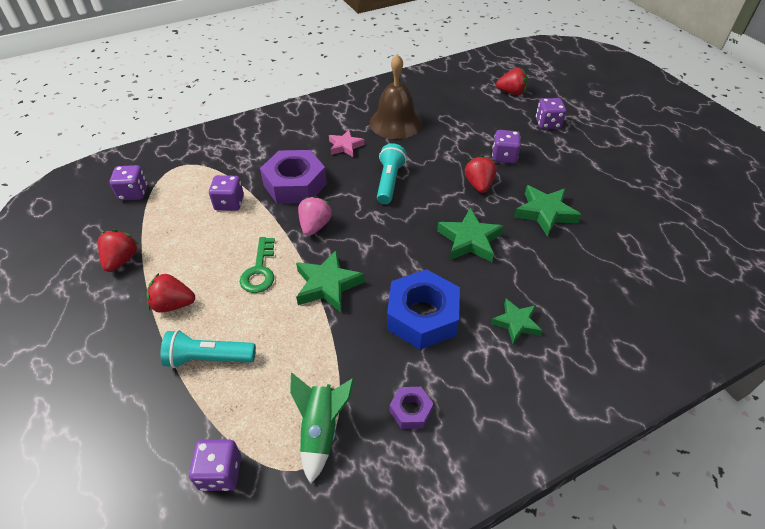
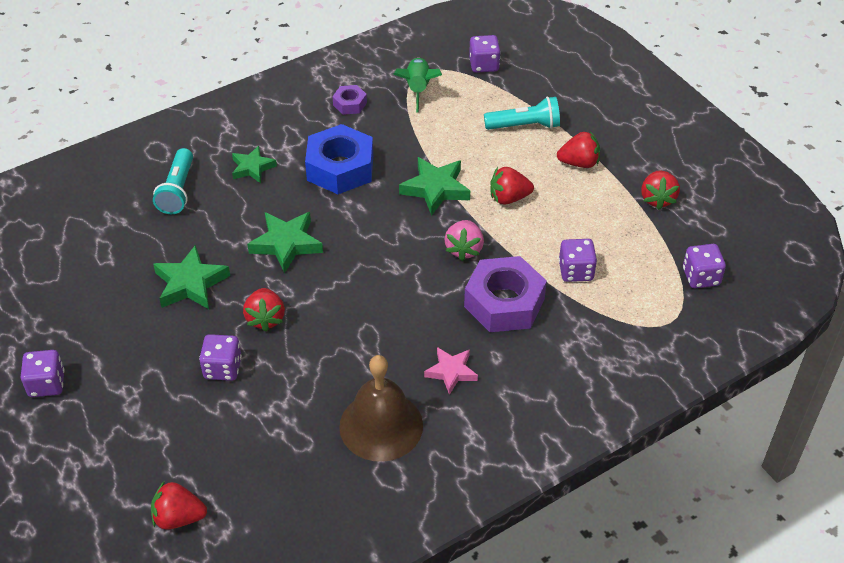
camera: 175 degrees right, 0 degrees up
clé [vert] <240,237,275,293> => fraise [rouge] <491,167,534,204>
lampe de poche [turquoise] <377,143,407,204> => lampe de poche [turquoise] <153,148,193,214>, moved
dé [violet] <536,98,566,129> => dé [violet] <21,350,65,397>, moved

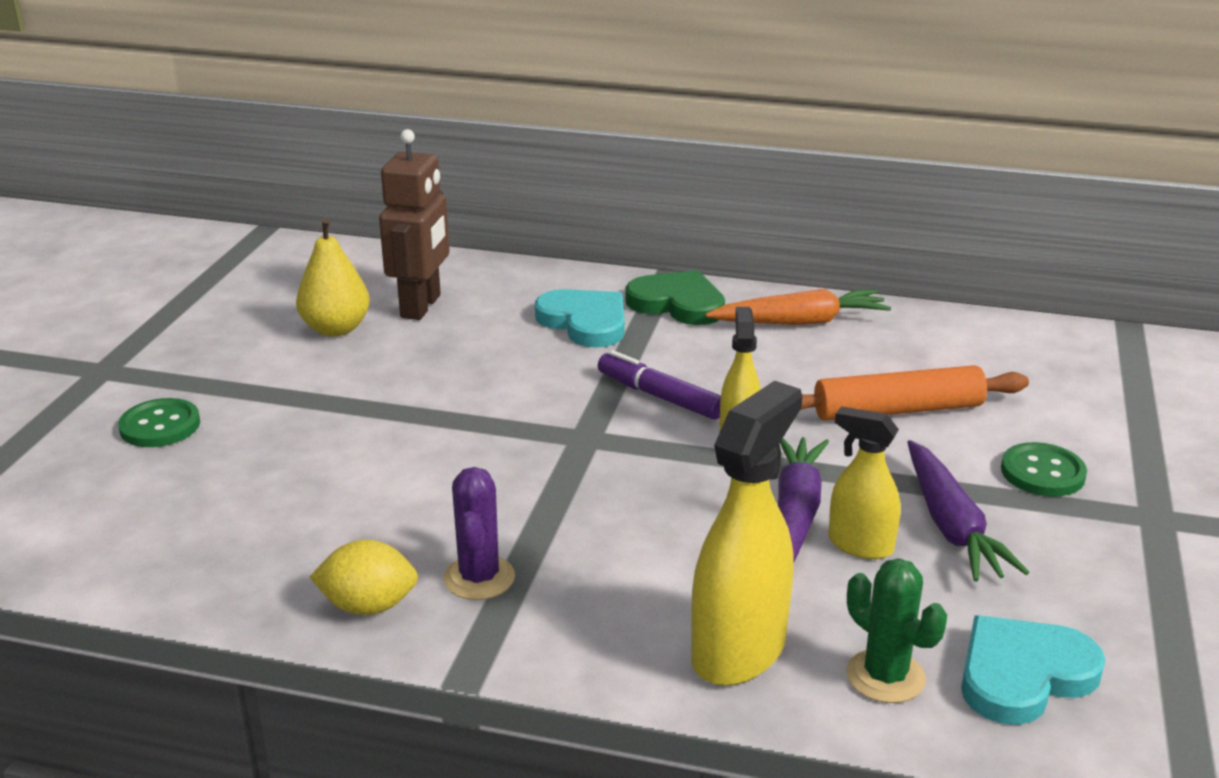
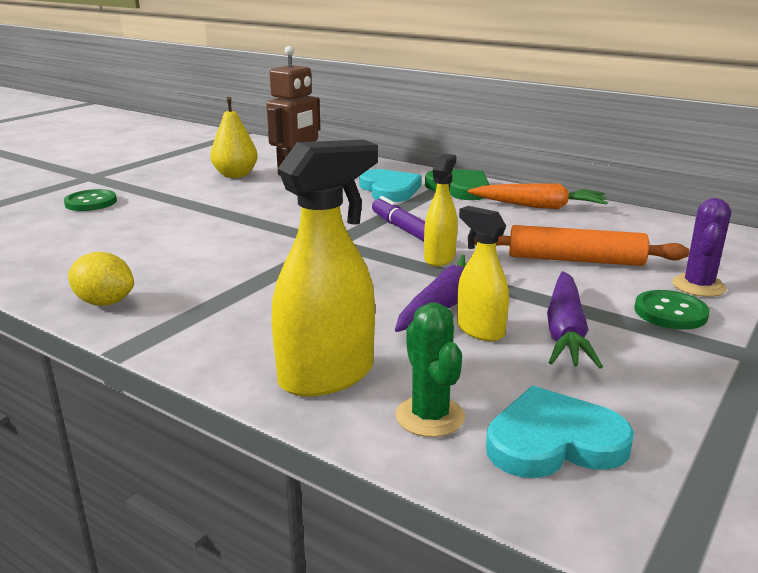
camera: 20 degrees right, 5 degrees down
cactus [violet] <443,467,515,600> => cactus [violet] <672,198,731,297>, moved

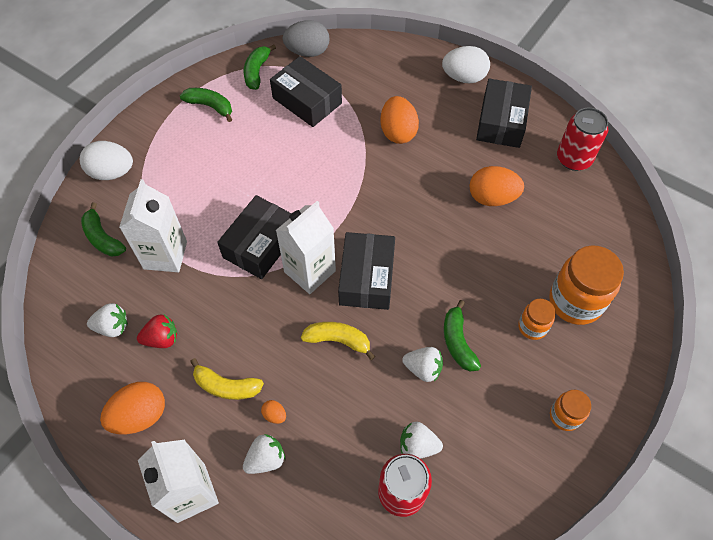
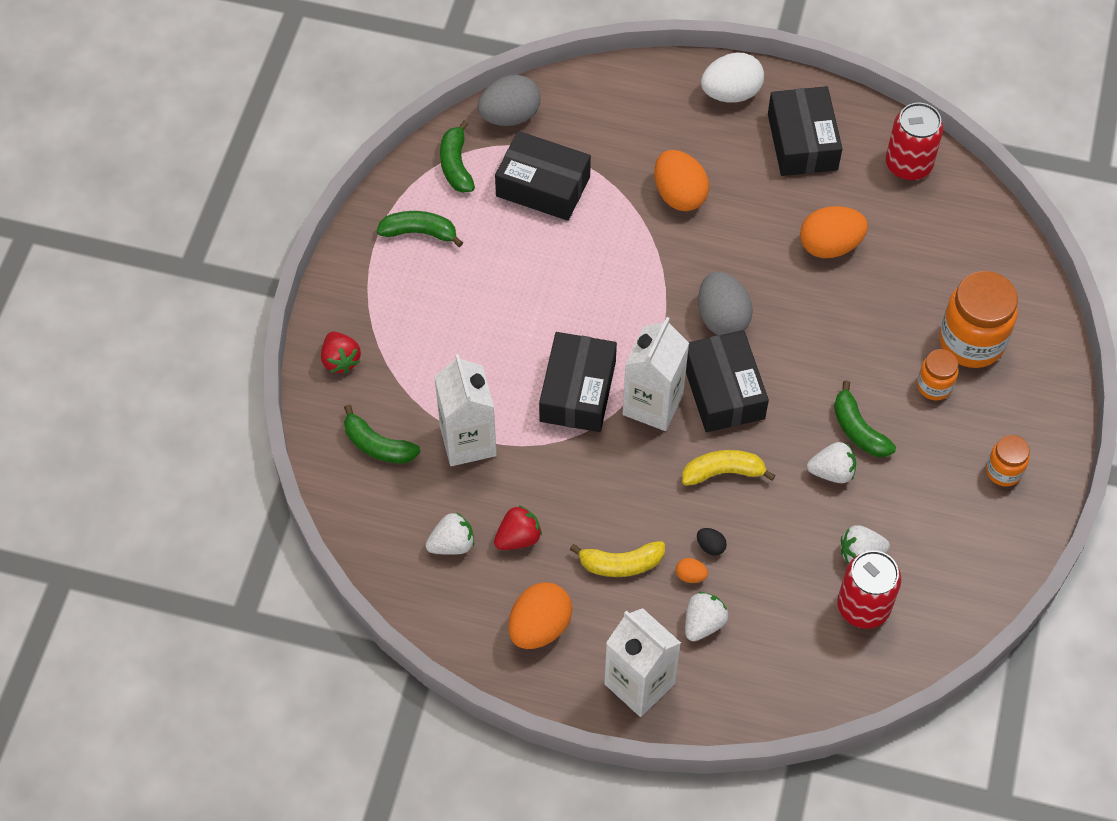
camera: 20 degrees left, 0 degrees up
œuf [blanc] <80,141,133,180> => fraise [rouge] <321,331,361,373>
nothing => œuf [noir] <697,528,727,556>
nothing => œuf [gris] <698,272,753,335>

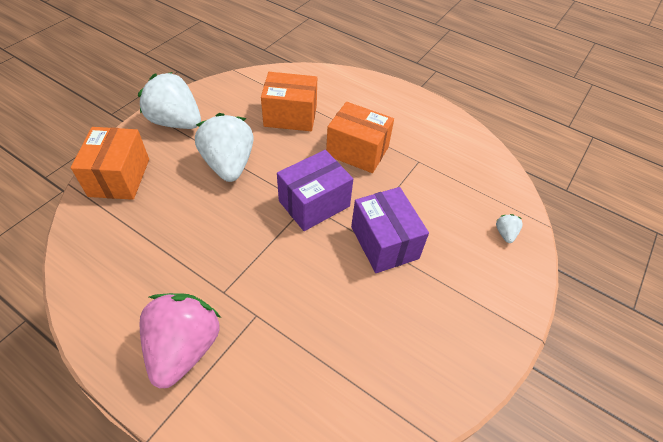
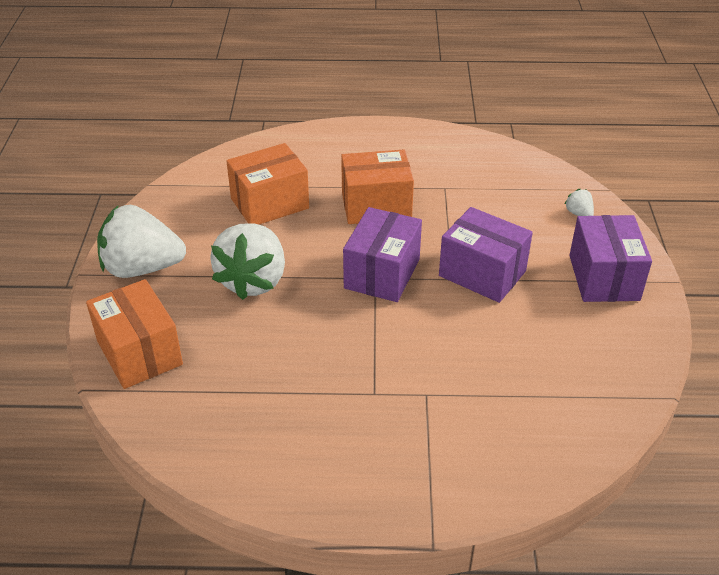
camera: 30 degrees left, 10 degrees down
fraise [rose] <139,293,221,389> => nothing
fraise [blanc] <195,113,254,182> => fraise [blanc] <210,224,285,300>, 120 degrees counterclockwise
nothing => boîte [violet] <569,215,652,302>

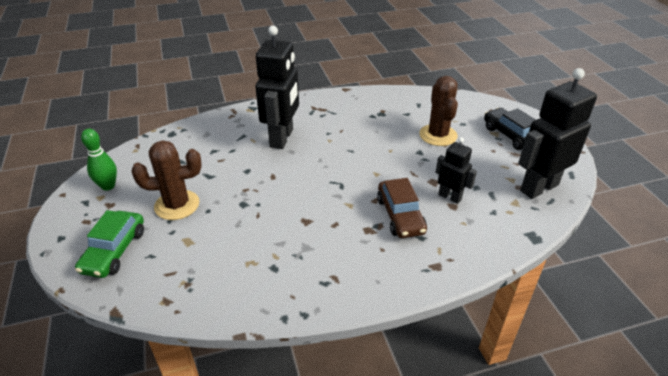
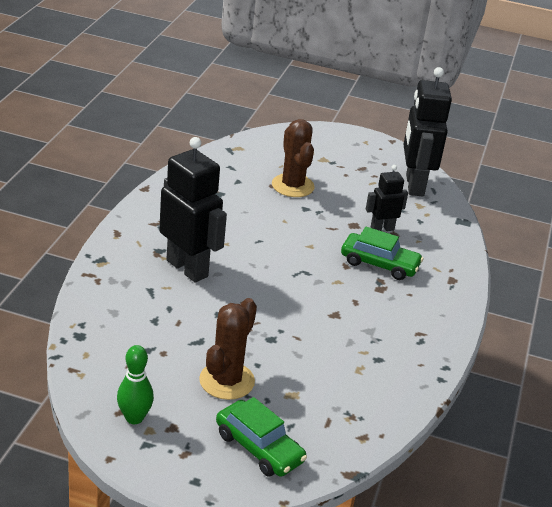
camera: 60 degrees left, 5 degrees down
voiture [marron] <377,178,427,238> => voiture [vert] <341,227,423,280>
cactus [marron] <419,76,458,146> => cactus [marron] <272,119,315,197>, 45 degrees clockwise
voiture [noir] <484,108,536,150> => nothing

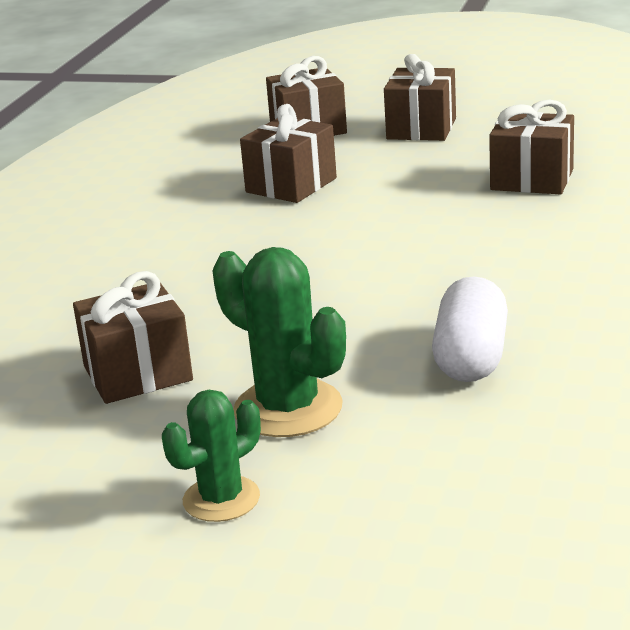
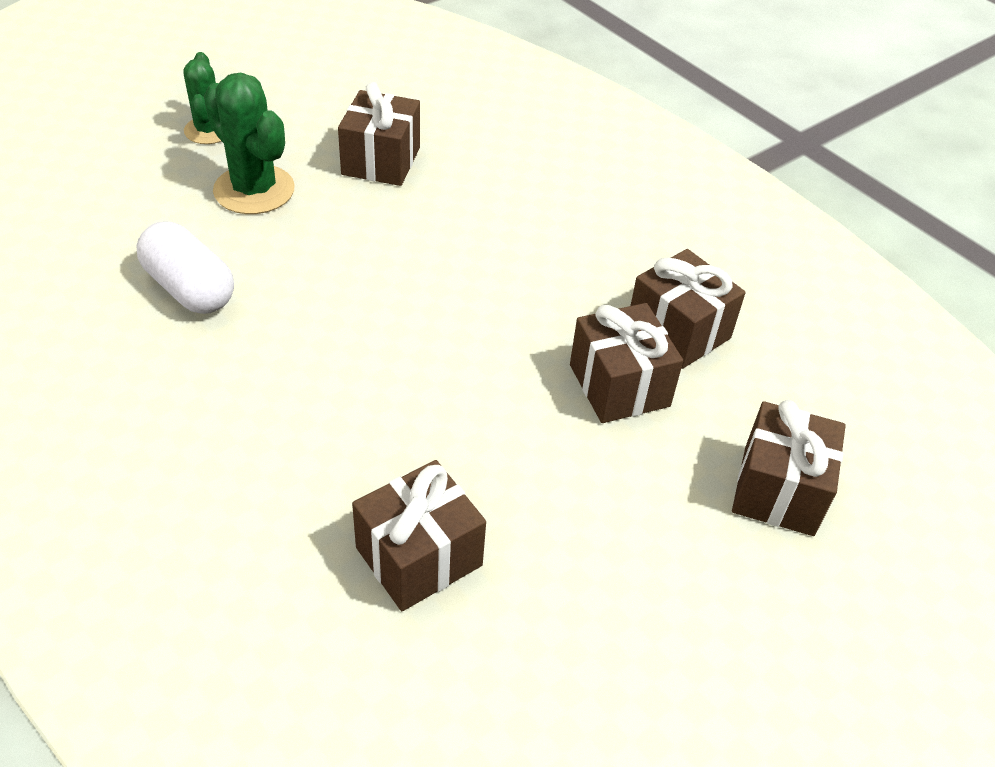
camera: 120 degrees right, 20 degrees up
cactus [vert] <212,247,346,437> => cactus [vert] <204,73,295,214>, 60 degrees clockwise
cadeau [marron] <384,54,456,141> => cadeau [marron] <630,249,746,369>, moved

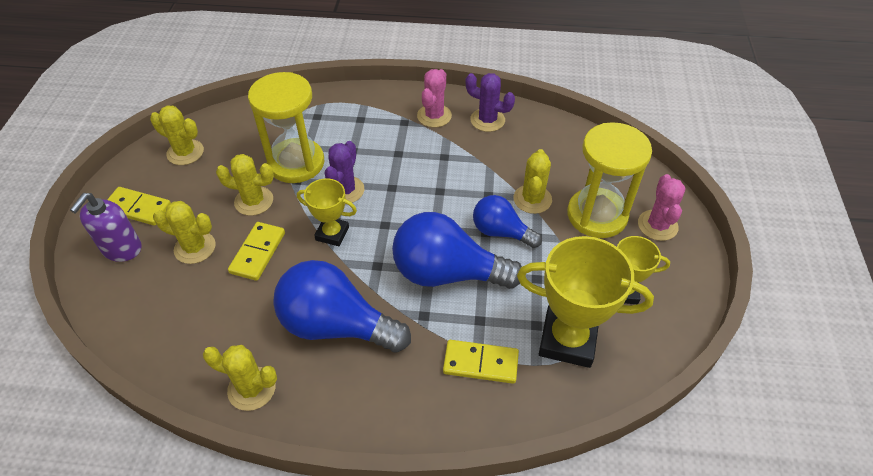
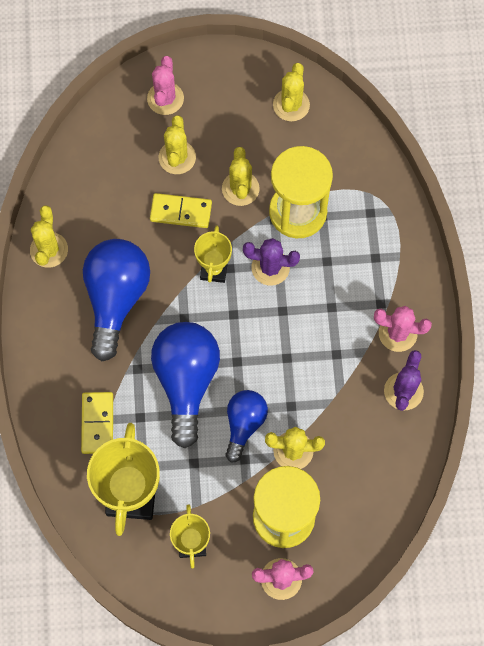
camera: 80 degrees right, 20 degrees up
distributeur de savon [violet] <70,193,141,262> => cactus [rose] <147,56,184,115>
domino [jaune] <107,187,171,226> => nothing

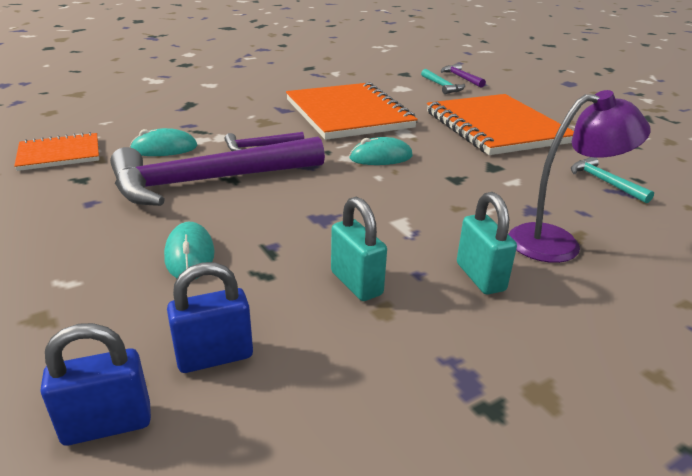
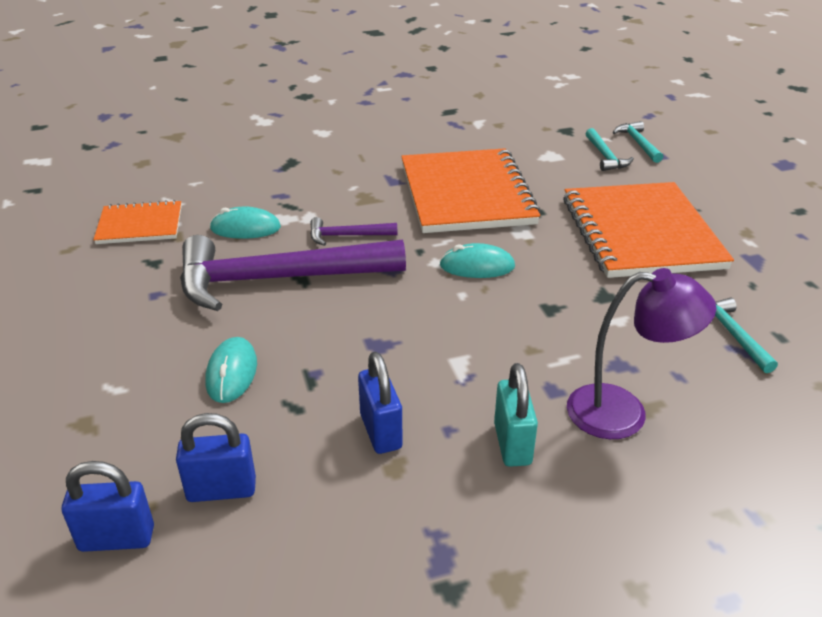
camera: 15 degrees right, 5 degrees up
cadenas [turquoise] <331,197,387,301> => cadenas [bleu] <358,352,403,454>
marteau [violet] <441,64,486,88> => marteau [turquoise] <613,121,663,163>

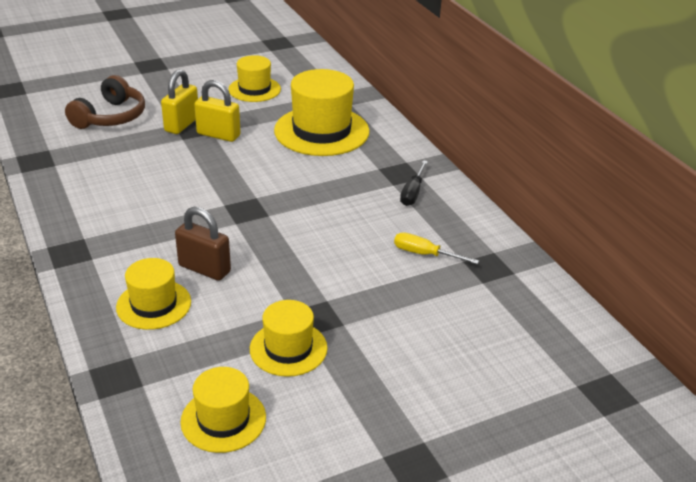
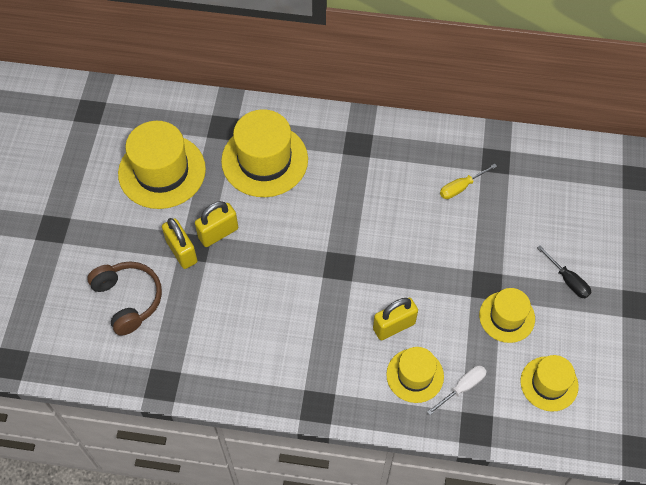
camera: 55 degrees left, 25 degrees up
cadenas [marron] <175,207,231,281> => cadenas [jaune] <373,298,418,340>
chapeau [jaune] <228,55,281,102> => chapeau [jaune] <118,121,206,209>, x1.70
tournevis [noir] <400,160,428,206> => tournevis [noir] <537,245,591,298>, moved
nothing => tournevis [blanc] <427,365,487,415>

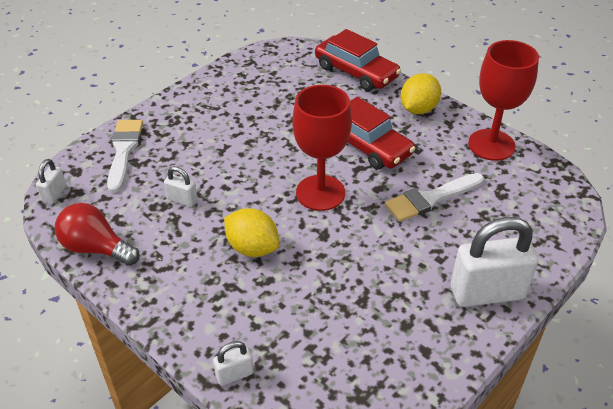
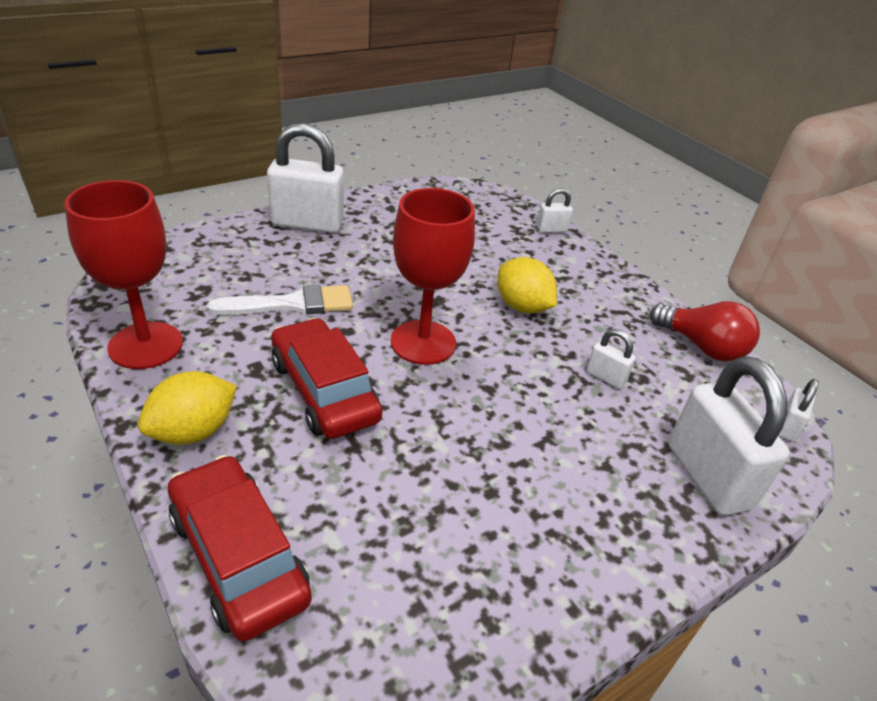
camera: 170 degrees left, 5 degrees down
pinceau [blanc] <107,120,143,193> => cadenas [blanc] <668,356,790,516>

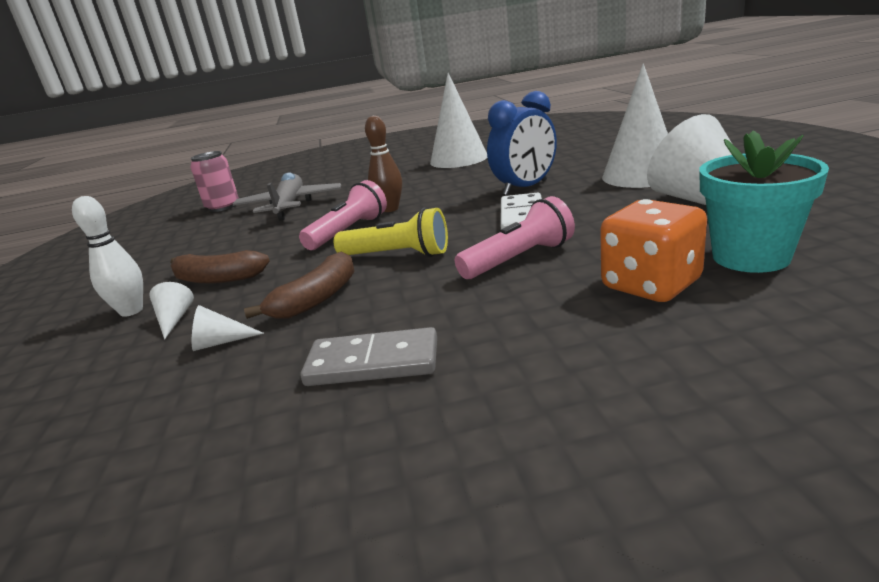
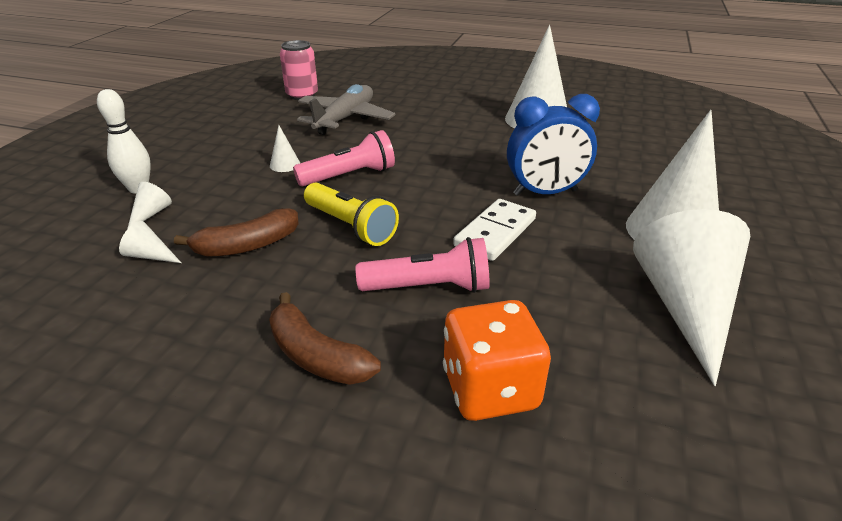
camera: 25 degrees right, 10 degrees up
banane [marron] <170,250,270,284> => banane [marron] <269,292,381,385>, moved
domino [gris] <301,327,437,386> => nothing
quille [marron] <365,116,402,212> => nothing
pot de fleurs [turquoise] <699,130,829,273> => nothing
nothing => cône [blanc] <270,125,300,172>

